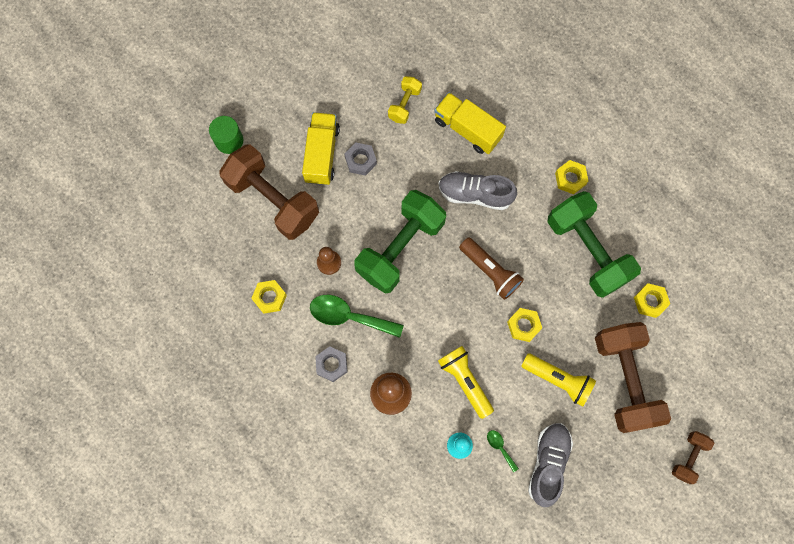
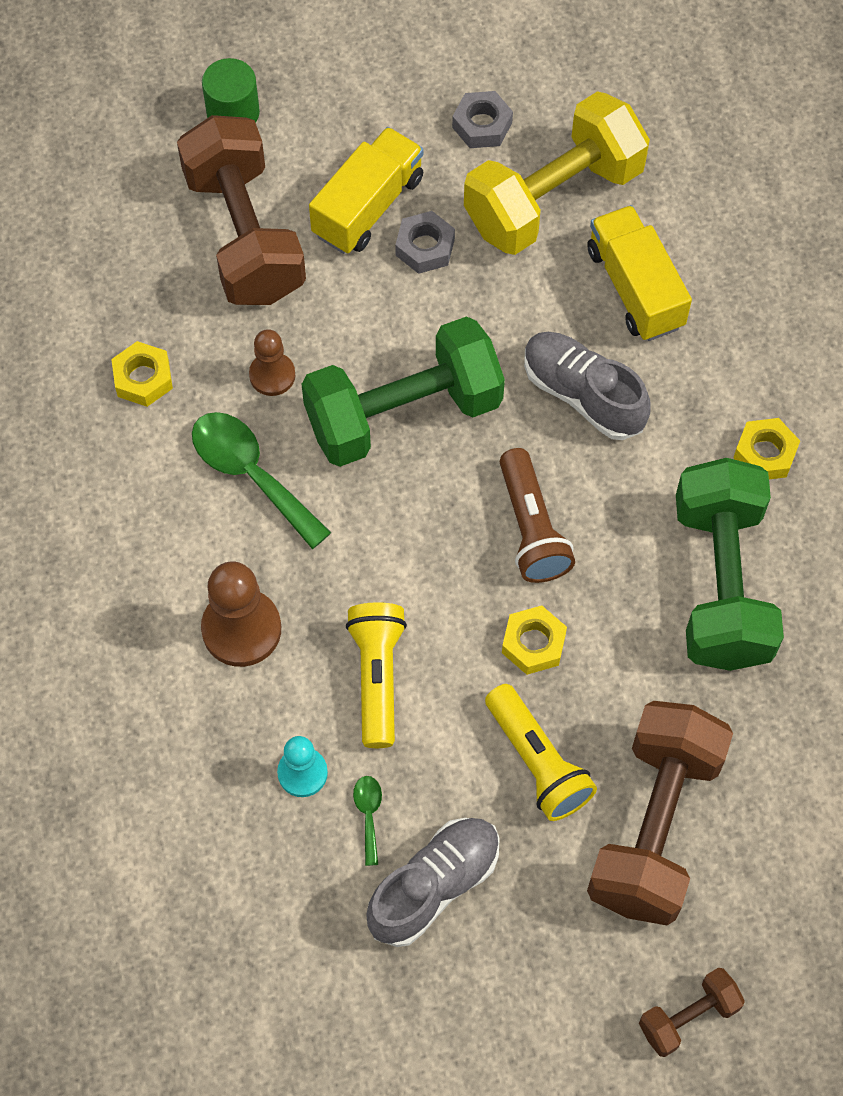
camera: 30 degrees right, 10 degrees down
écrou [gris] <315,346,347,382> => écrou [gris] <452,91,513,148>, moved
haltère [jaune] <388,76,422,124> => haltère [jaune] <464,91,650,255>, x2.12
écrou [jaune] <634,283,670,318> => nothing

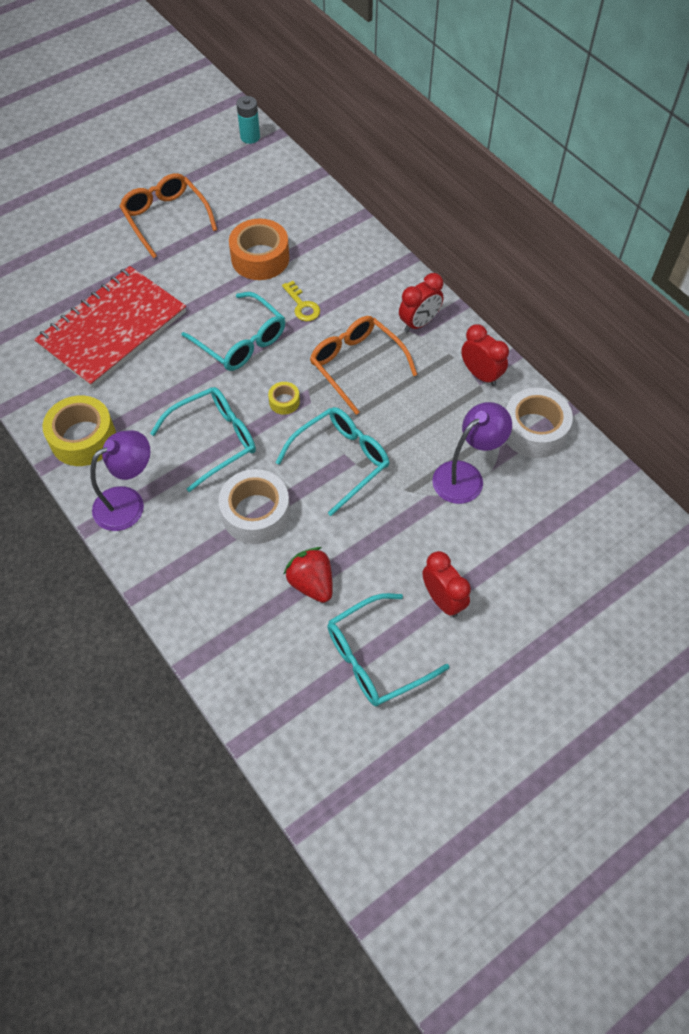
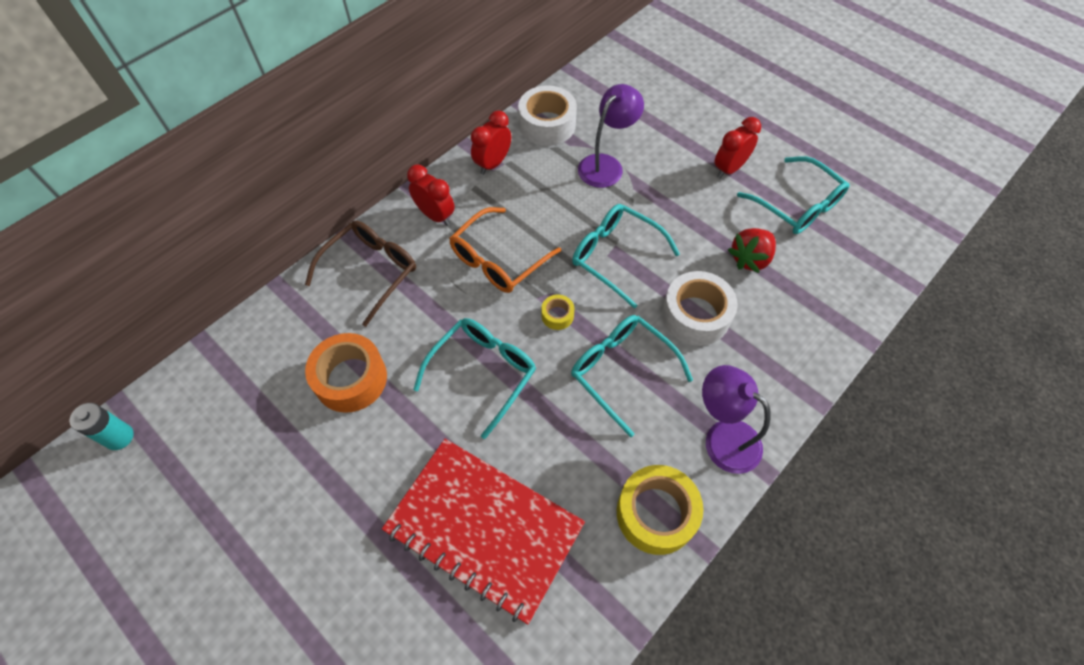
camera: 100 degrees left, 0 degrees up
lunettes [orange] <119,173,217,258> => nothing
clé [jaune] <282,281,320,321> => nothing
lampe [violet] <432,402,512,504> => lampe [violet] <578,84,644,188>, 90 degrees clockwise
nothing => lunettes [marron] <305,221,416,327>

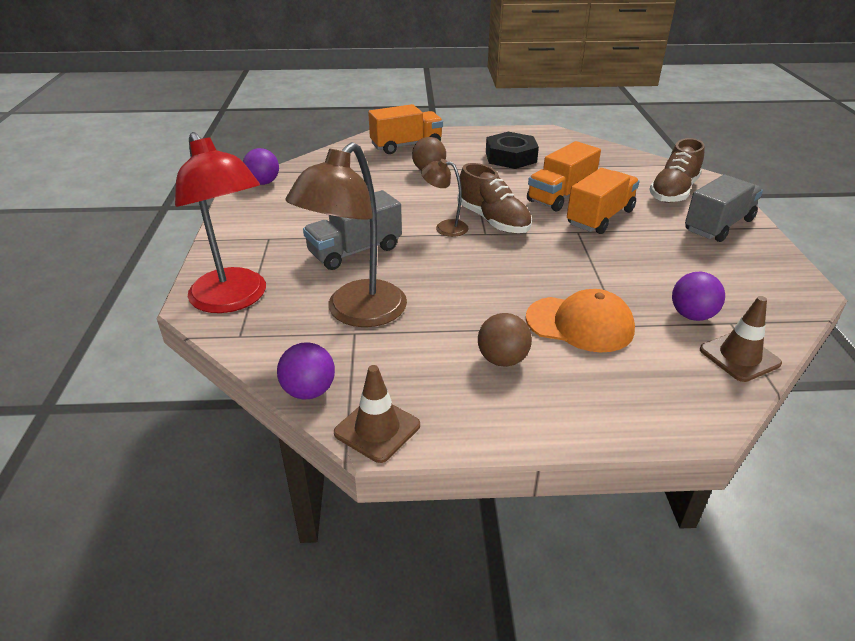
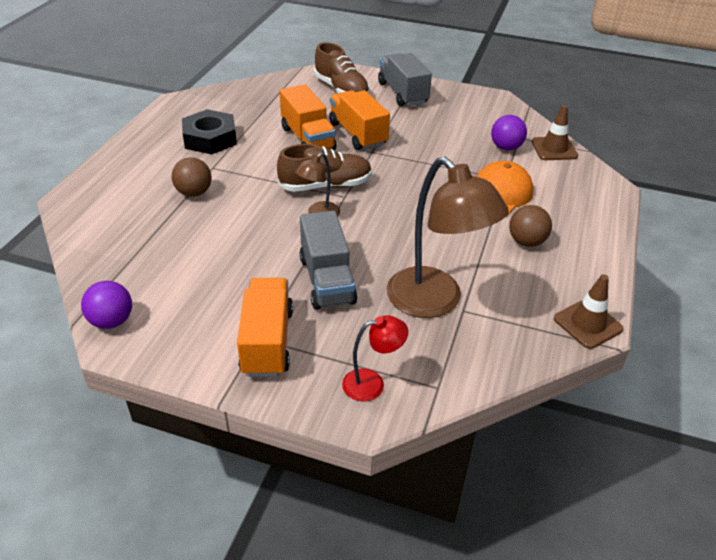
camera: 70 degrees left, 5 degrees up
lampe [rouge] <175,132,266,313> => lampe [rouge] <342,315,408,402>, x0.49
balle [violet] <277,342,335,399> => nothing
camion [orange] <368,104,443,154> => camion [orange] <237,278,293,377>, moved

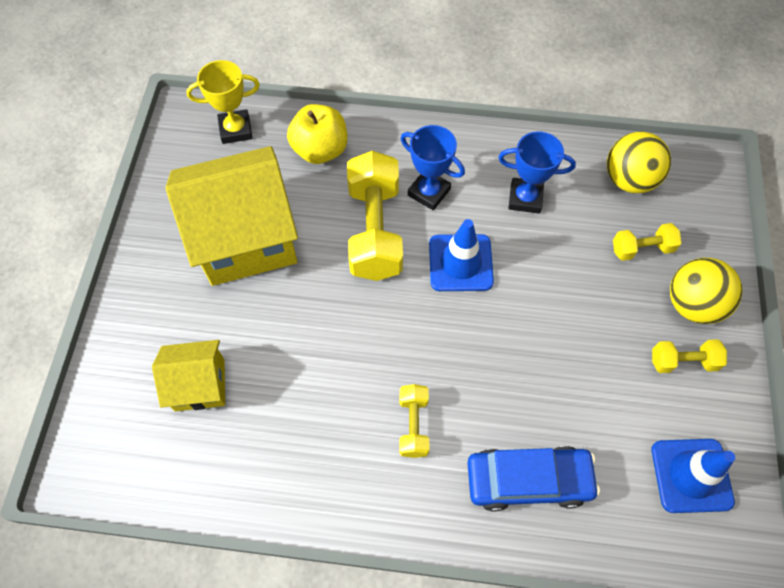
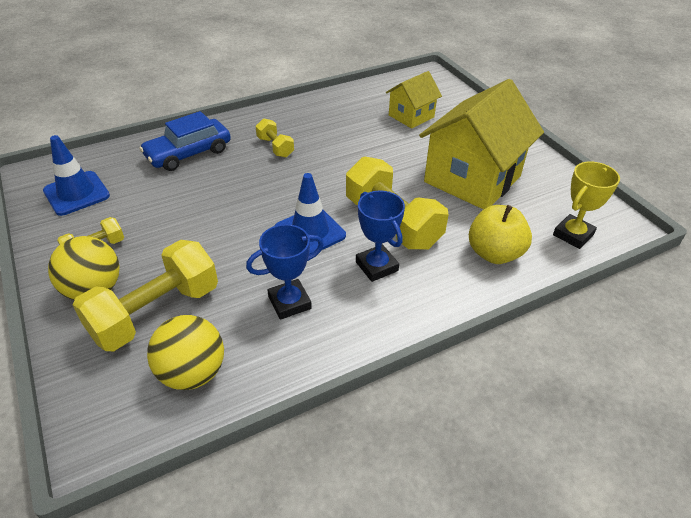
camera: 145 degrees right, 20 degrees down
trophée [bleu] <401,125,465,211> => trophée [bleu] <356,190,405,282>, 60 degrees clockwise
haltère [jaune] <613,223,682,261> => haltère [jaune] <73,240,218,351>, x2.00

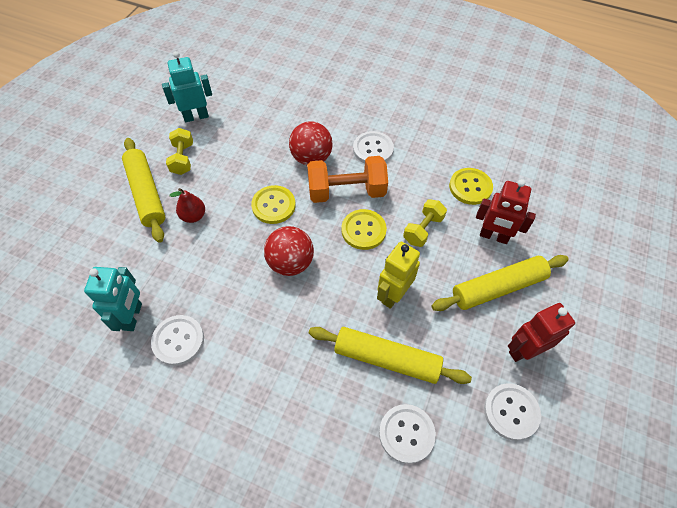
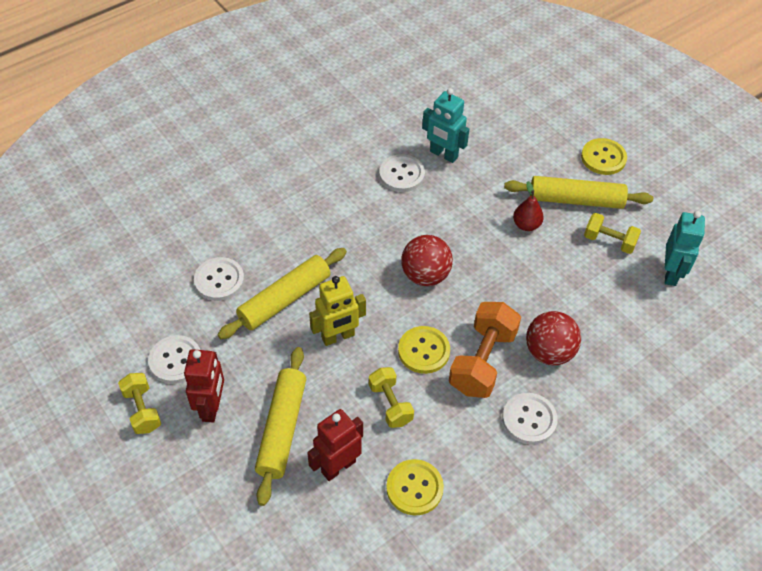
camera: 120 degrees right, 5 degrees down
bouton [jaune] <251,185,296,224> => bouton [jaune] <581,138,627,175>, moved
robot [jaune] <377,242,420,309> => robot [jaune] <309,276,366,346>, 90 degrees clockwise
nothing => haltère [jaune] <118,373,161,434>

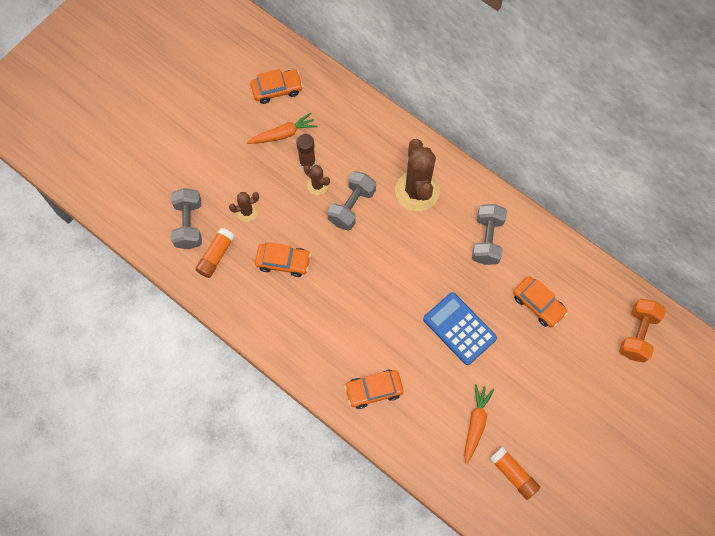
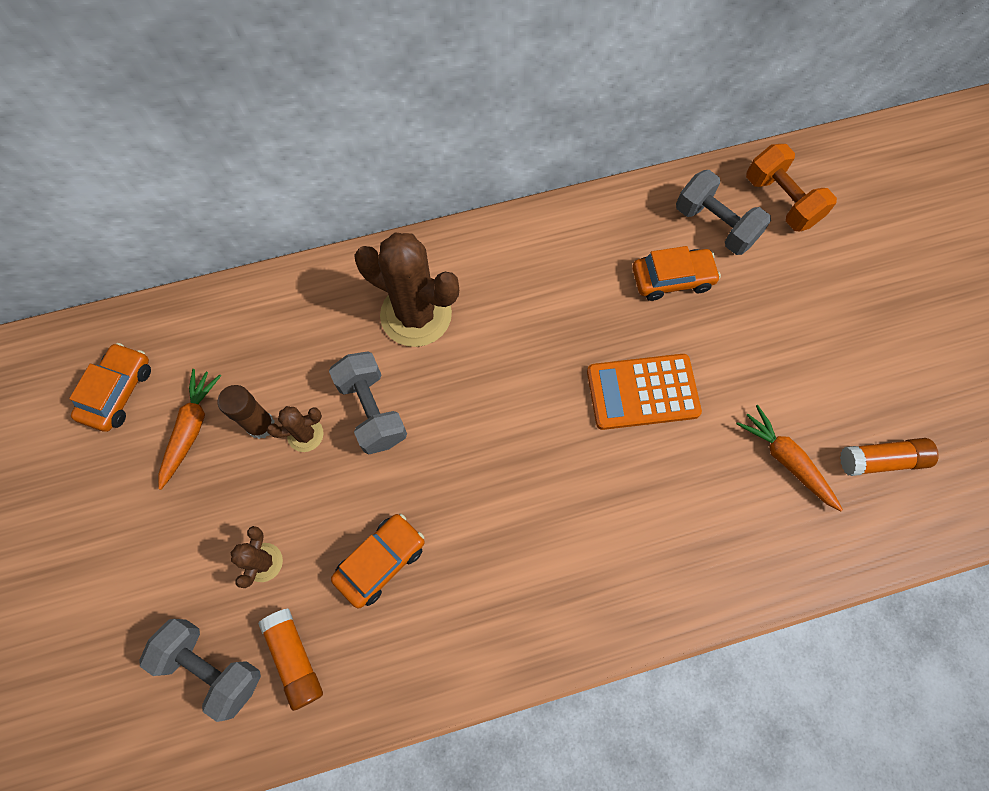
camera: 55 degrees left, 0 degrees up
voiture [orange] <344,370,404,409> => nothing
calculatrice [bleu] <423,292,497,365> => calculatrice [orange] <587,354,702,430>
haltère [gris] <472,204,507,265> => haltère [gris] <676,170,771,255>, moved

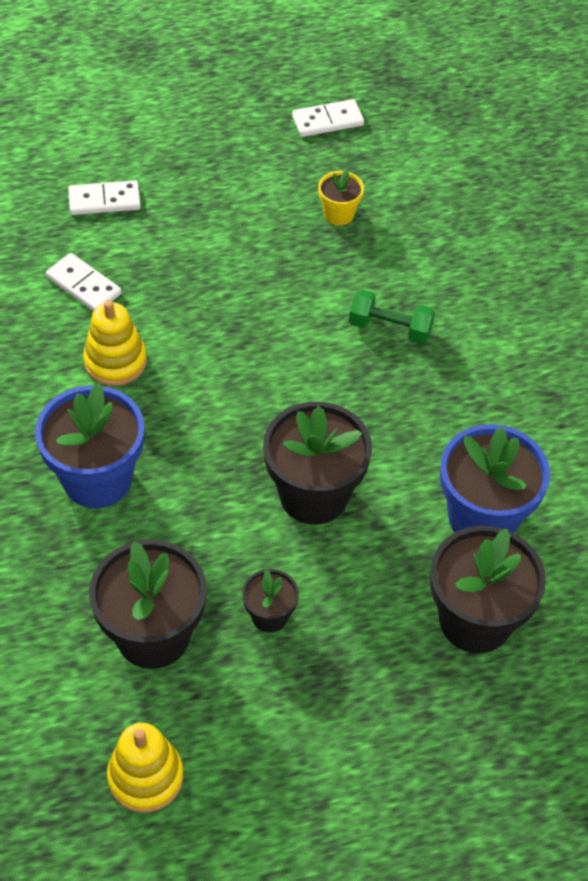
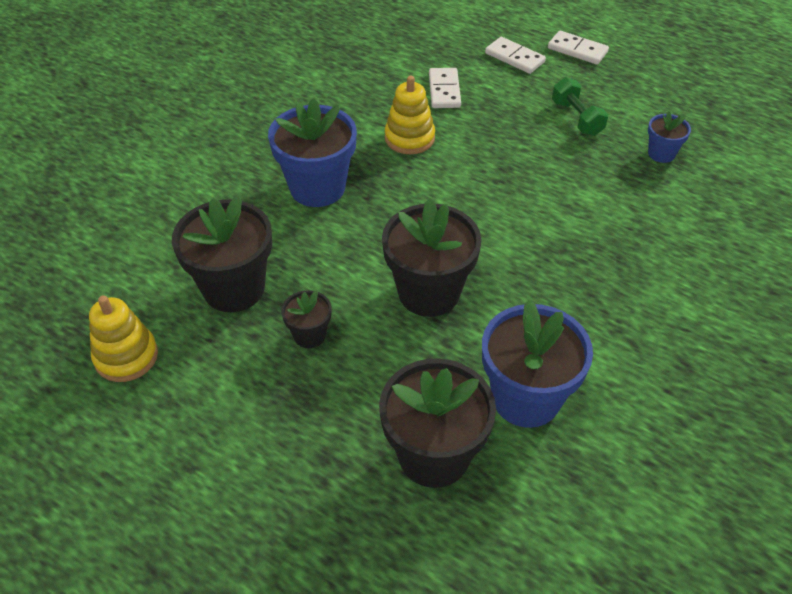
camera: 50 degrees right, 5 degrees down
domino [blanc] <292,99,364,137> => domino [blanc] <548,31,609,65>, moved
pot de fleurs [jaune] <318,168,364,226> => pot de fleurs [bleu] <648,111,691,163>
haltère [vert] <349,289,435,344> => haltère [vert] <552,77,608,136>, moved

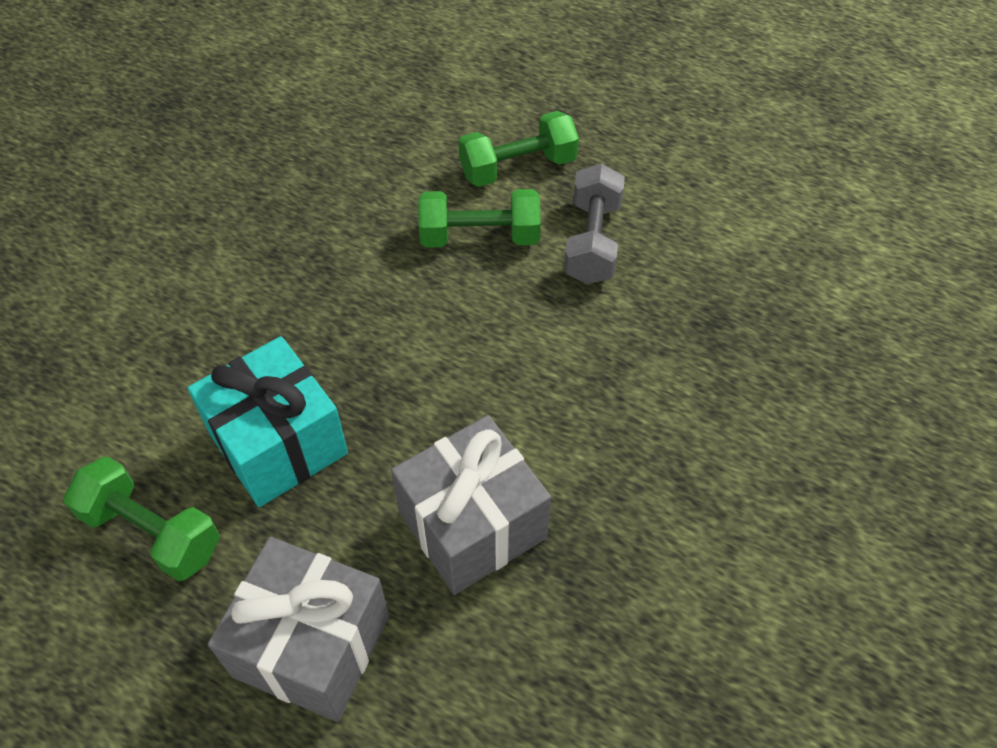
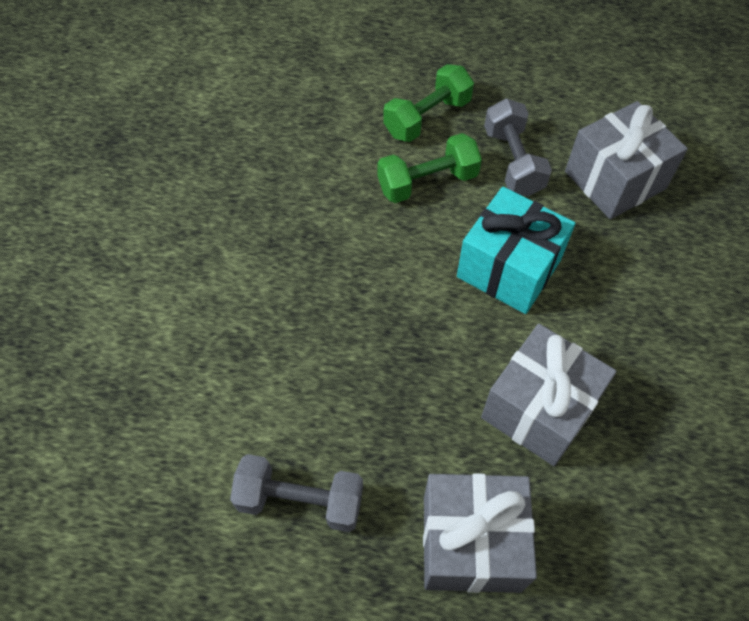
camera: 20 degrees left, 5 degrees up
haltère [vert] <64,456,220,581> => haltère [gris] <230,454,363,532>
cadeau [turquoise] <187,336,348,507> => cadeau [turquoise] <457,187,575,314>, moved
nothing => cadeau [gris] <565,101,688,219>

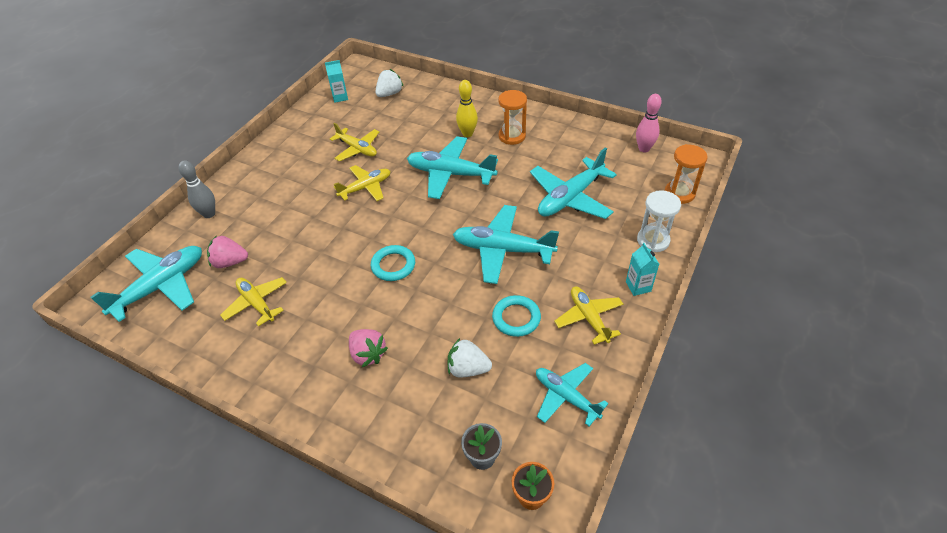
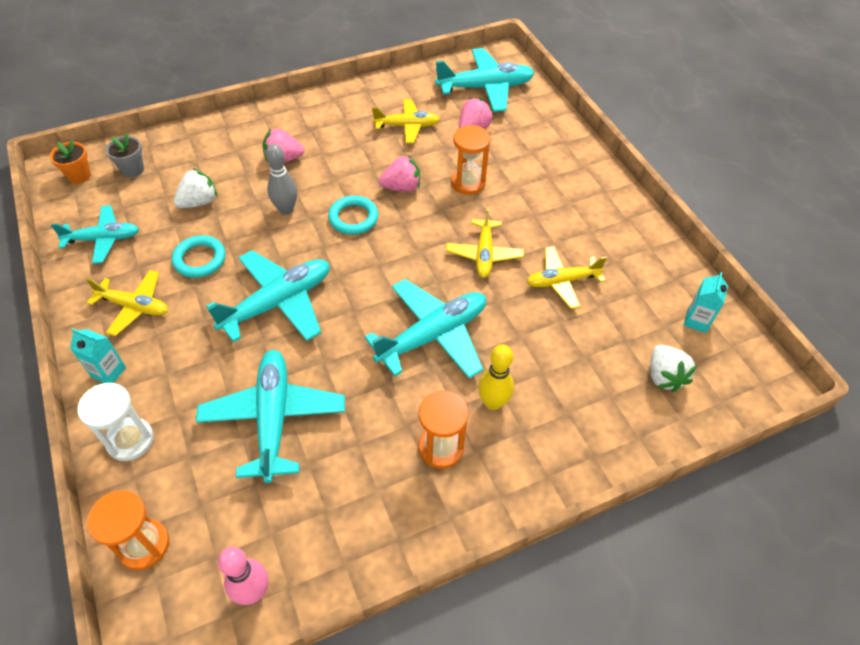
camera: 125 degrees right, 5 degrees up
avion [turquoise] <90,246,202,322> => avion [turquoise] <435,48,534,112>, 90 degrees counterclockwise
quille [gris] <178,160,215,218> => quille [gris] <266,144,297,215>, moved
nothing => fraise [rose] <379,155,420,192>
nothing => sablier [orange] <451,125,491,195>

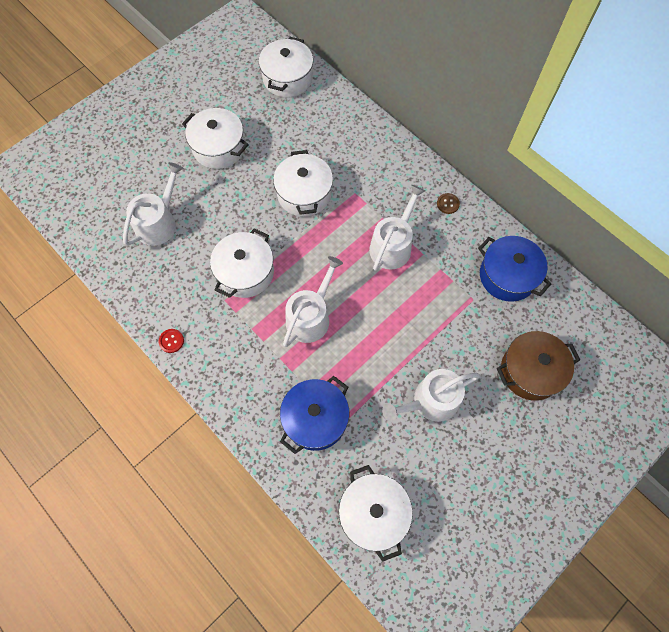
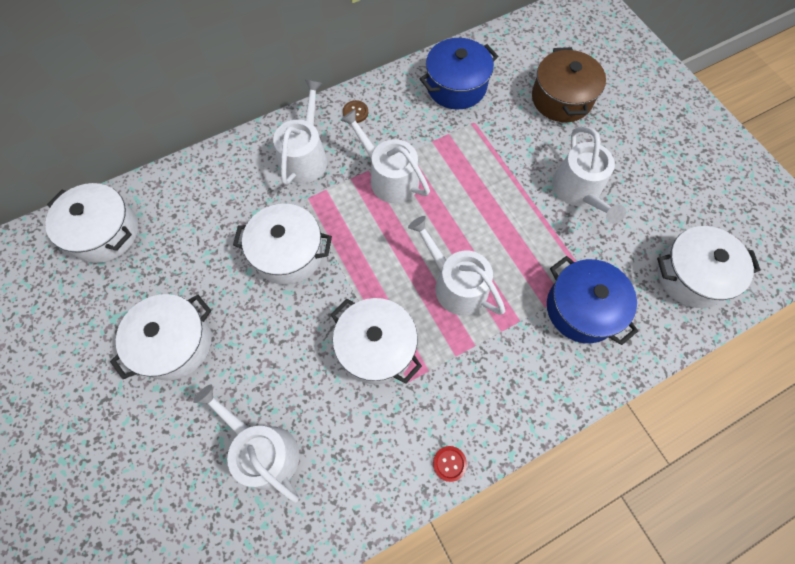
camera: 75 degrees left, 0 degrees up
nothing => arrosoir [blanc] <273,80,327,185>

